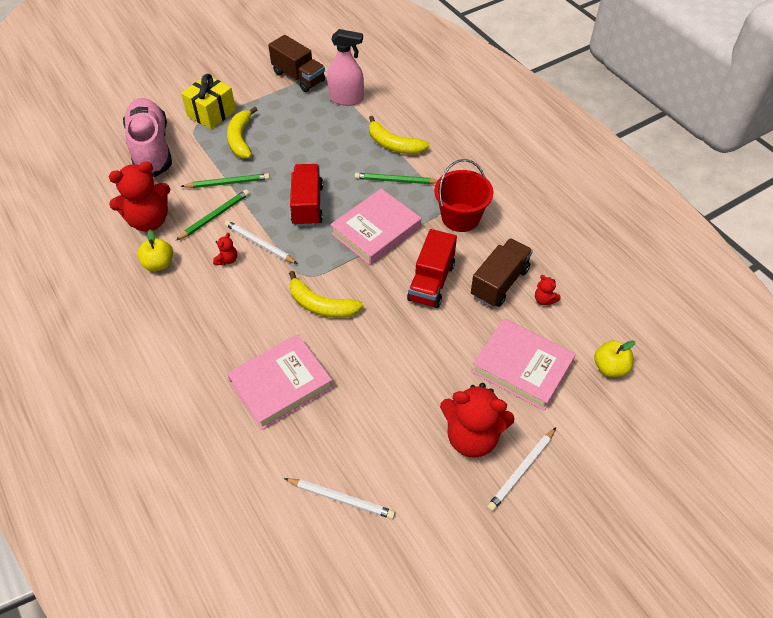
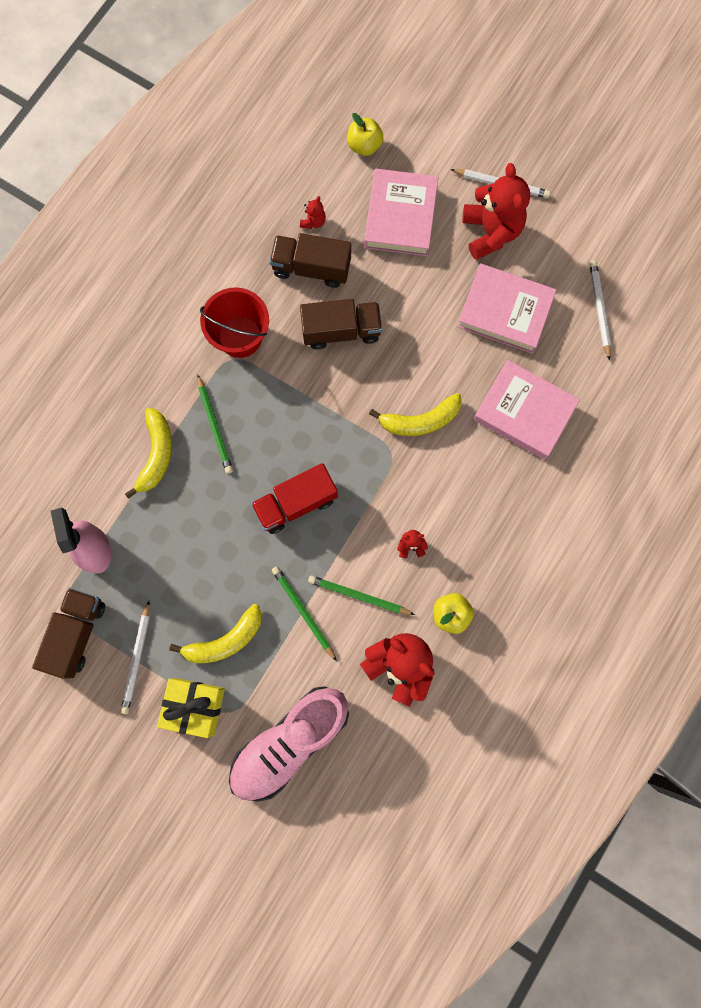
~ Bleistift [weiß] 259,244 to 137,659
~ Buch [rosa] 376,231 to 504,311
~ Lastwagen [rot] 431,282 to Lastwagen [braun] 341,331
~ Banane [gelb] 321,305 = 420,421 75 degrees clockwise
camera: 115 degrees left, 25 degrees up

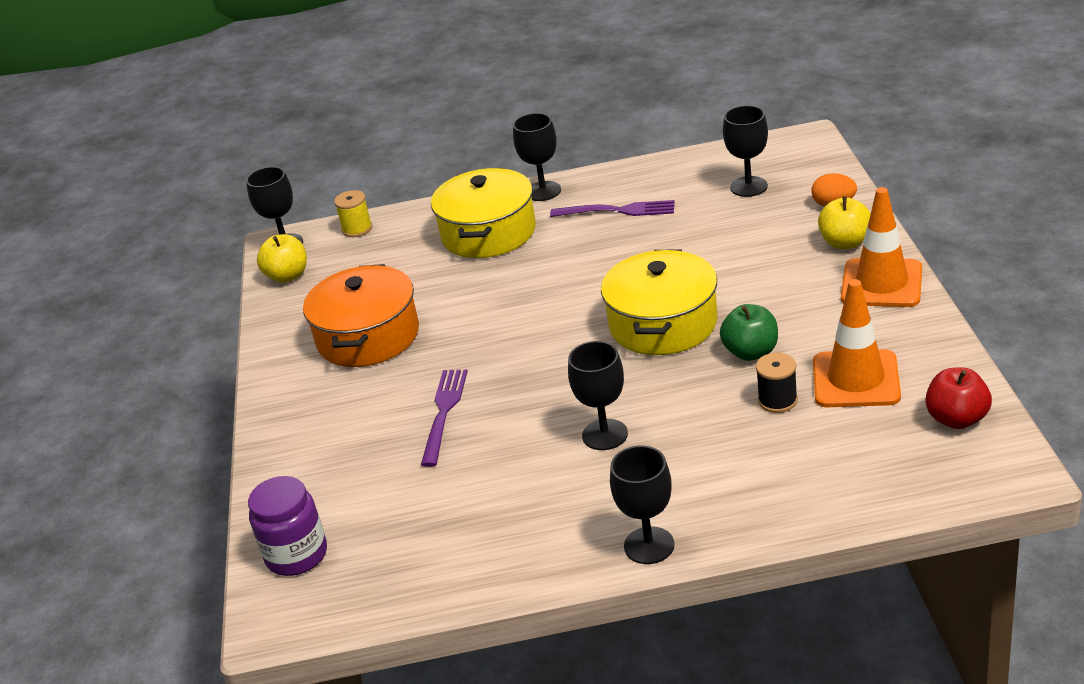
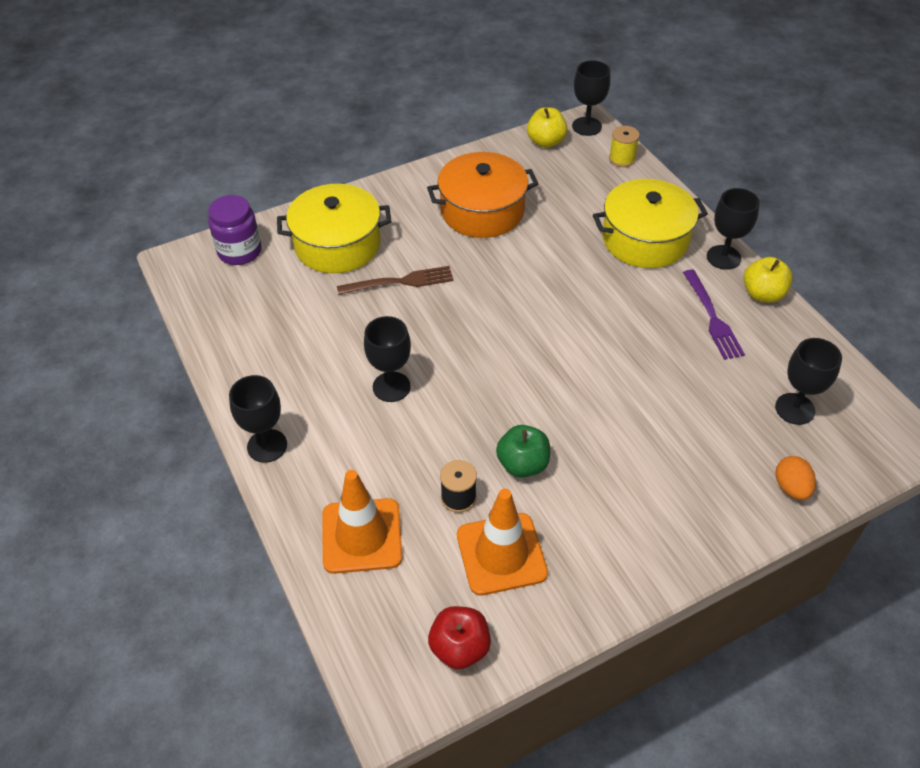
~ Kochtopf [gelb] 663,324 to 337,244
~ Apfel [gelb] 845,243 to 762,294
~ Leitkegel [orange] 881,283 to 362,536
~ Gabel [lila] 444,413 to Gabel [braun] 400,282
camera: 65 degrees right, 15 degrees up

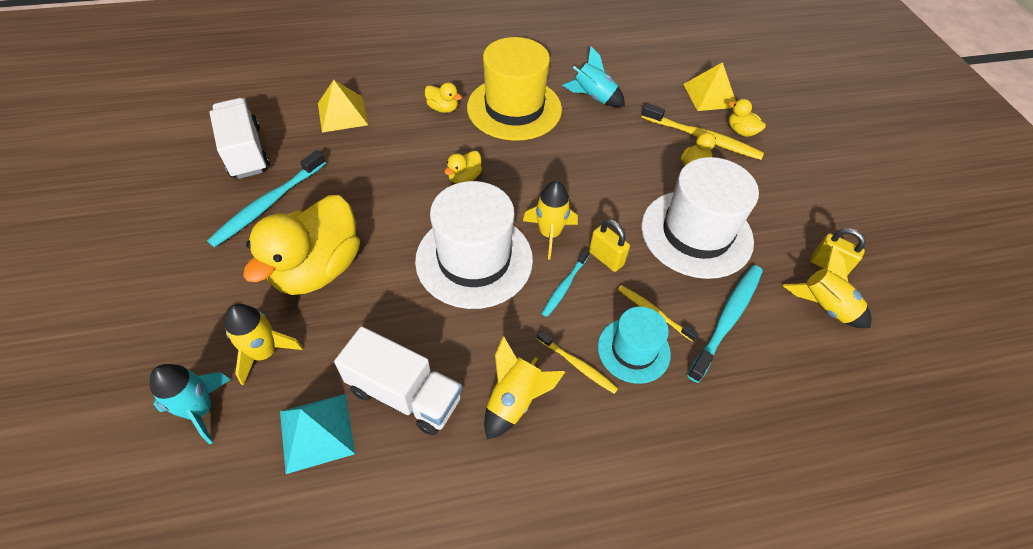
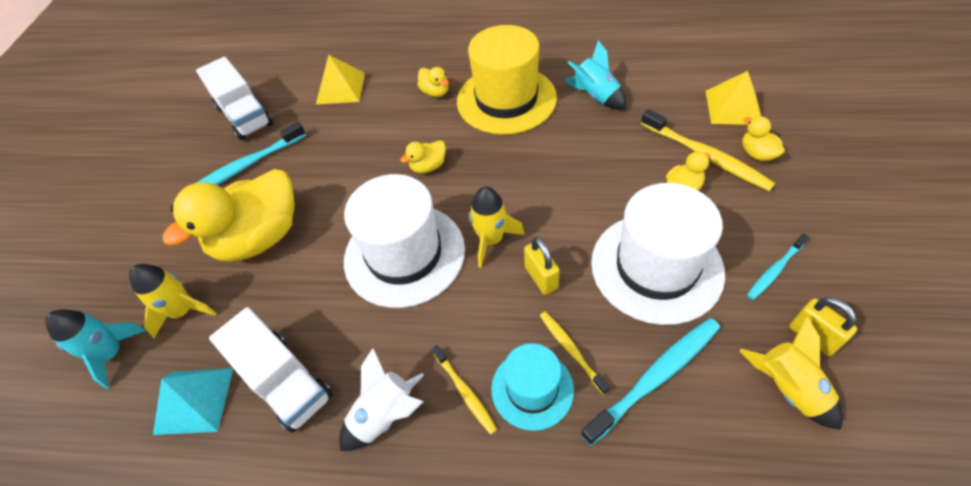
~ Zahnbürste [türkis] 564,286 to 774,270
~ Rakete [gelb] 515,400 to Rakete [weiß] 386,415
~ Lastwagen [weiß] 246,152 = 244,116 150 degrees clockwise
camera: 25 degrees right, 0 degrees up

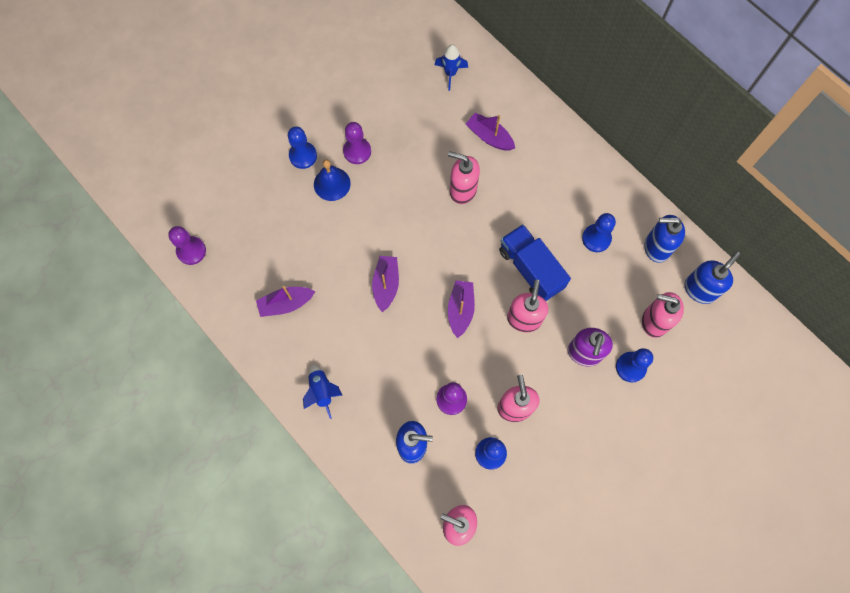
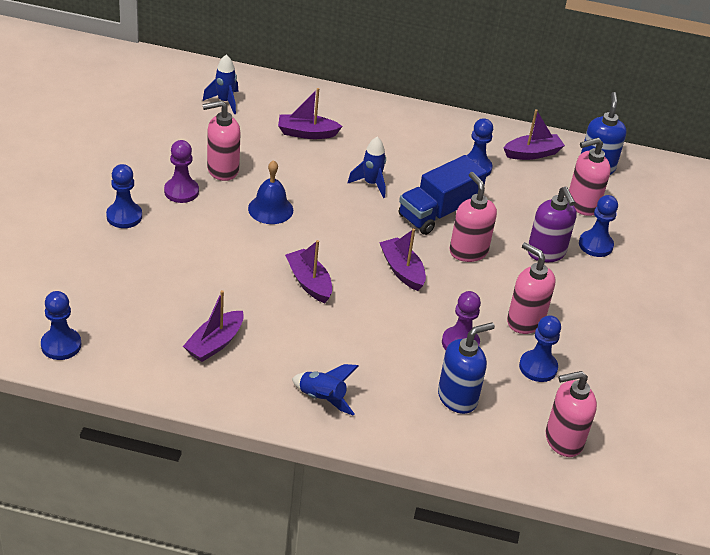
+ Rakete [blau] 371,184
~ Glocke [blau] 332,184 to 270,209
~ Seifenspender [rosa] 462,190 to 222,170
~ Seifenspender [blau] 656,247 to Boot [lila] 532,153
~ Bauer [lila] 191,251 to Bauer [blau] 61,345
~ Lastwagen [blau] 531,269 = 438,212 60 degrees counterclockwise
camera: 40 degrees left, 30 degrees down

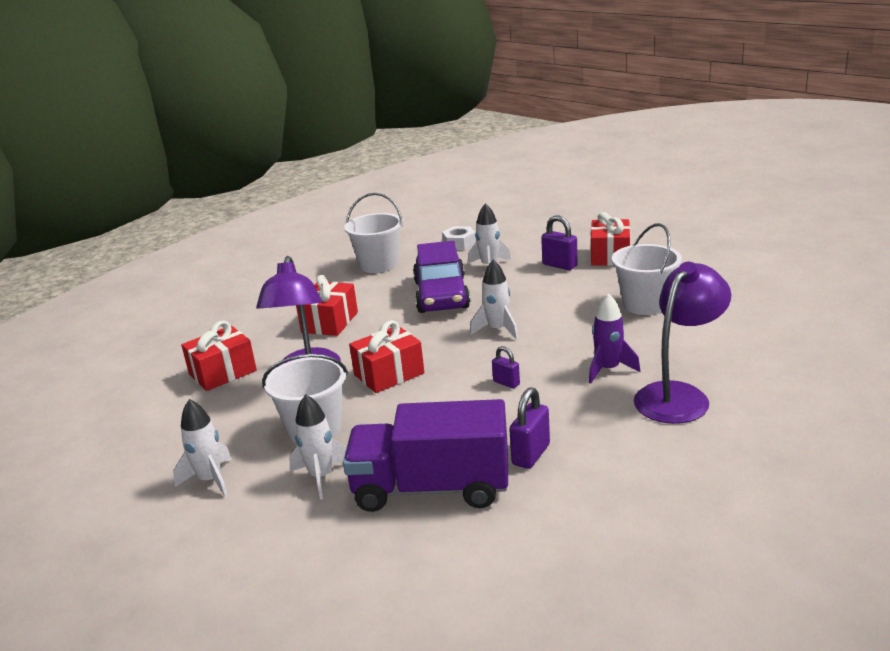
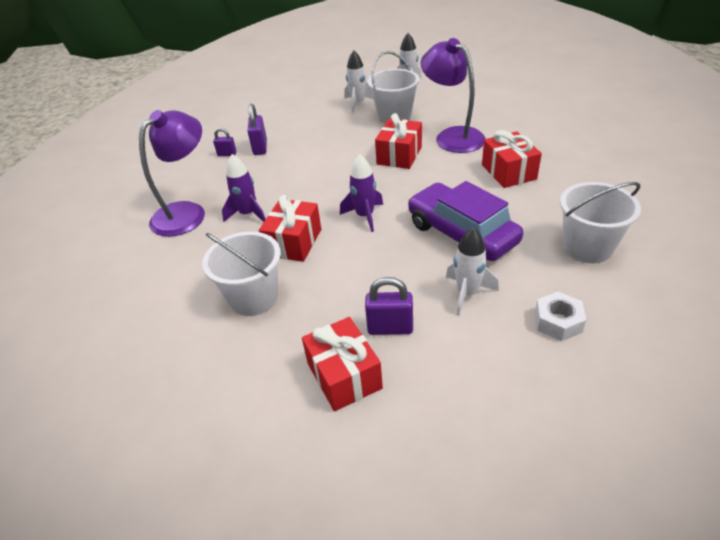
- Lastwagen [lila] 431,488
~ Geschenk [rot] 222,372 to 294,242
~ Vorhängeschloss [lila] 506,383 to 227,154
~ Rakete [weiß] 497,330 to Rakete [lila] 365,216
~ Lampe [lila] 679,395 = 187,212 150 degrees counterclockwise
camera: 145 degrees right, 15 degrees up

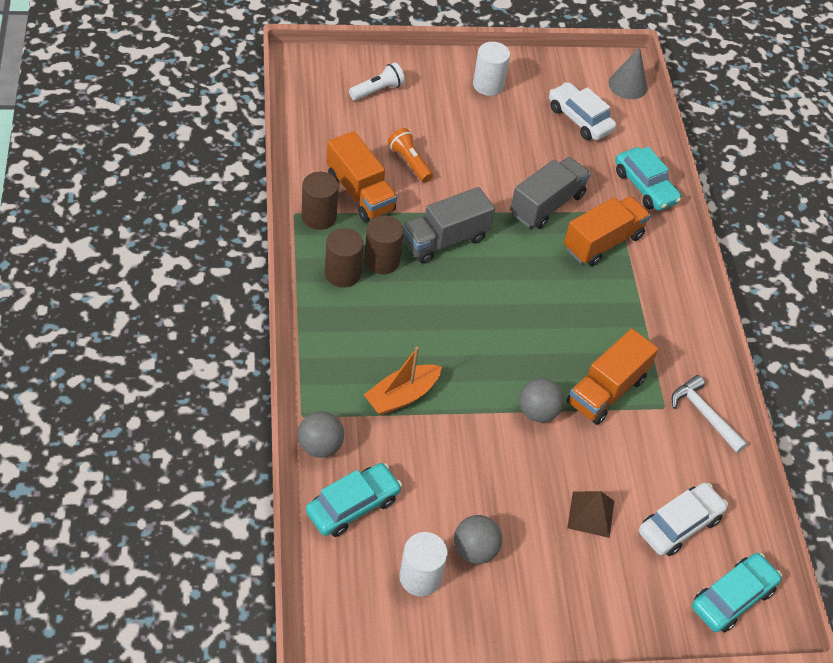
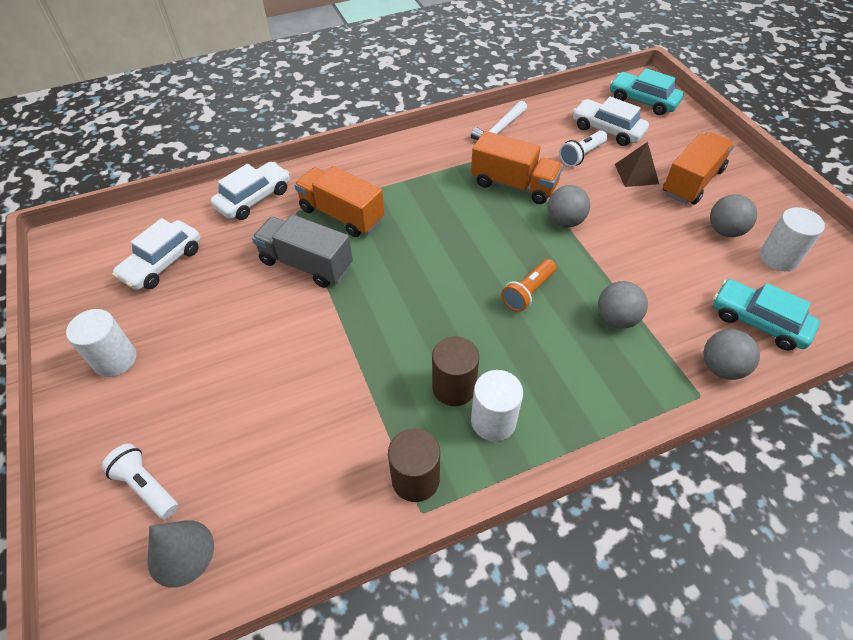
- Lastwagen [grau] 444,240
+ Taschenlampe [weiß] 581,155
~ Lastwagen [orange] 360,193 to 692,182
~ Taschenlampe [orange] 409,162 to 528,292
~ Kegel [grau] 627,85 to 181,552
~ Boot [orange] 402,396 to Ball [grau] 616,319
~ Vollzylinder [braun] 342,274 to Vollzylinder [weiß] 493,421
~ Auto [türkis] 645,187 to Auto [weiß] 254,199
camera: 100 degrees left, 0 degrees up

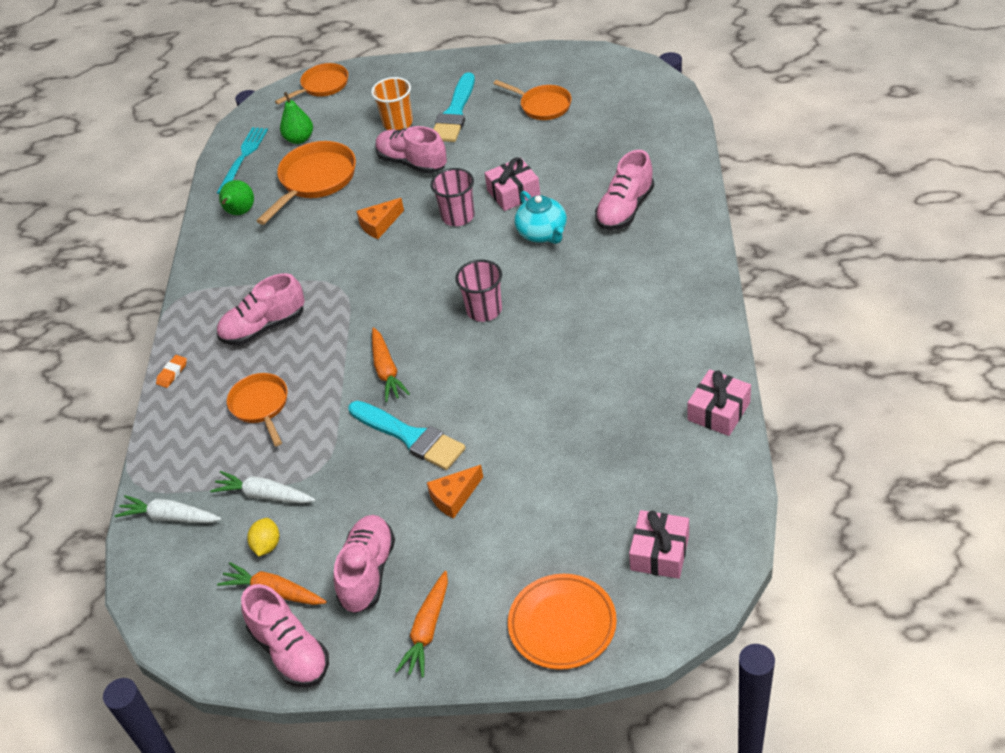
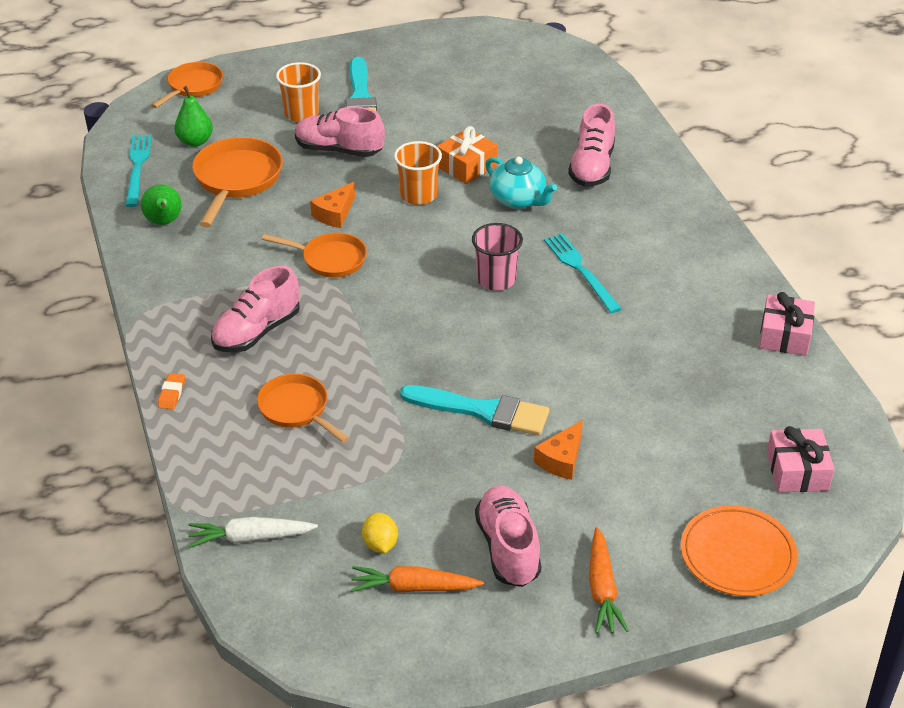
- Karotte [weiß] 264,495
- Schuh [rosa] 290,651
- Karotte [orange] 386,371
+ Gabel [türkis] 580,270
~ Pfanne [orange] 542,106 to 330,259
~ Becher [rosa] 458,216 to Becher [orange] 418,195
~ Geschenk [rosa] 513,193 to Geschenk [orange] 466,166
camera: 25 degrees left, 5 degrees down

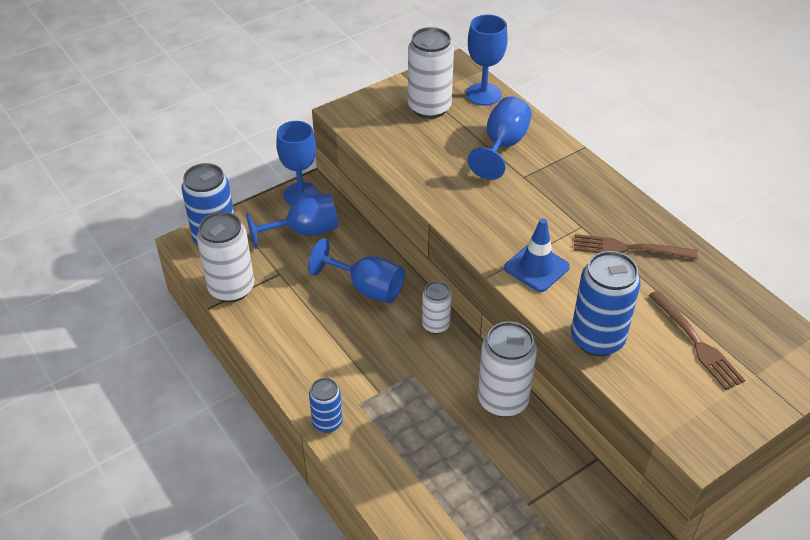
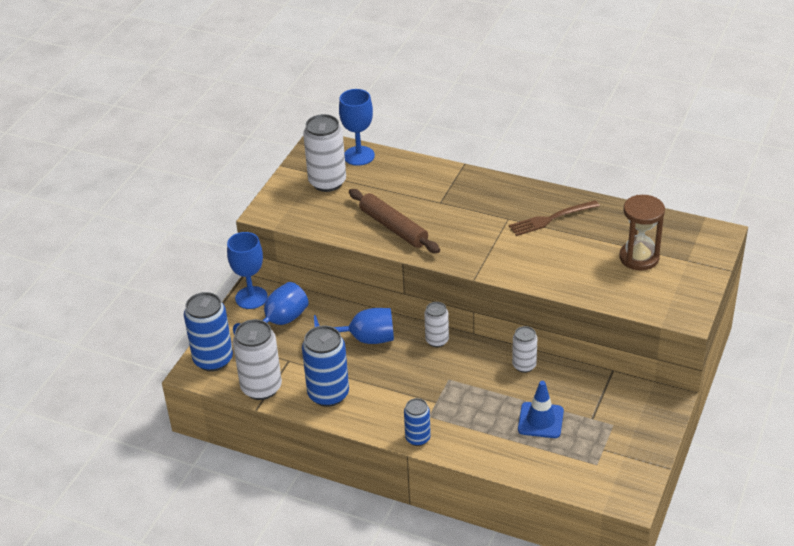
- Kelch [blau] 502,146
+ Nudelholz [braun] 393,227
~ Leitkegel [blau] 536,267 to 540,420
~ Dose [blau] 597,339 to 328,394
~ Gabel [braun] 696,342 to Sanduhr [braun] 639,258
~ Dose [weiß] 503,400 = 524,365 x0.58
camera: 30 degrees left, 5 degrees down

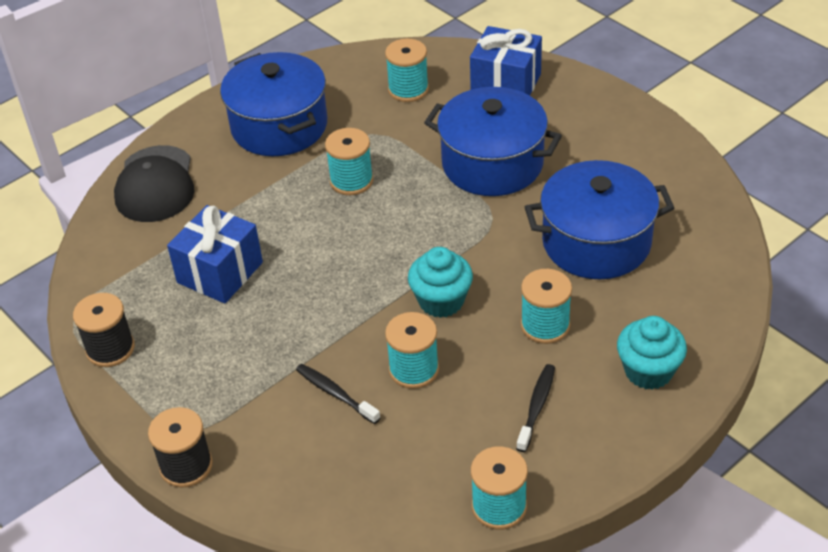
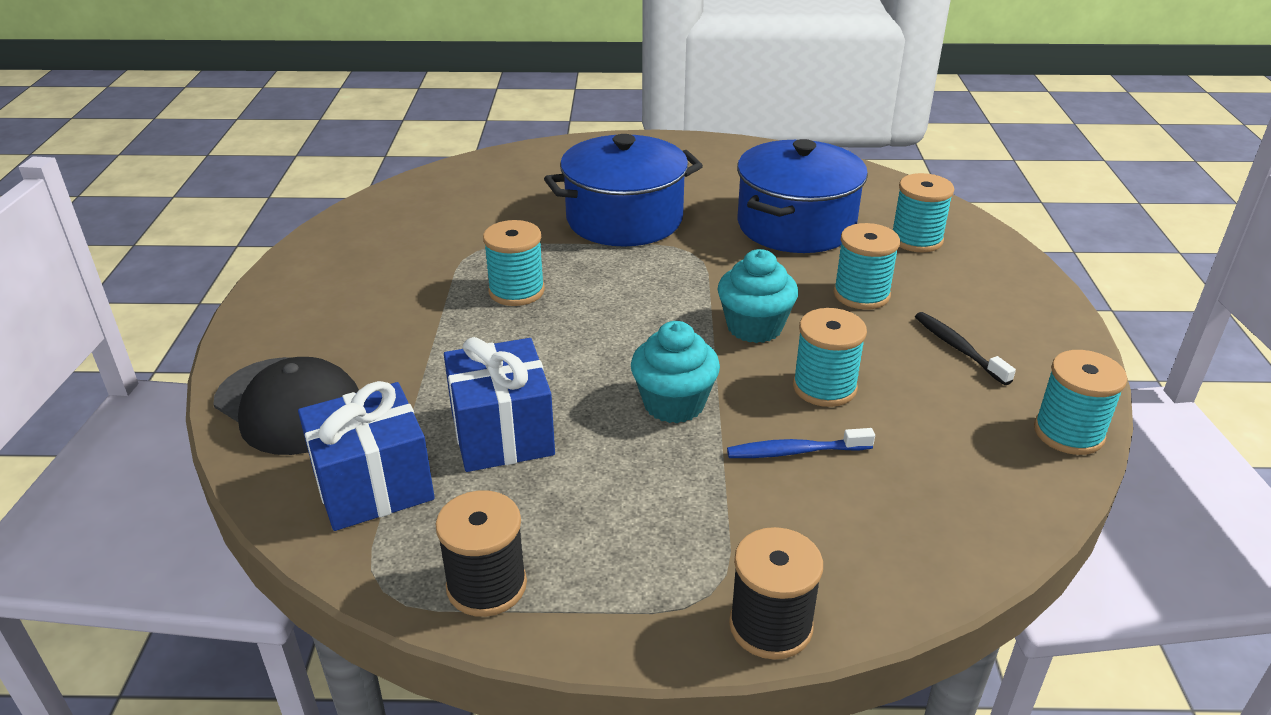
- Kochtopf [blau] 279,126
~ Garnrolle [türkis] 408,89 to 916,240
~ Geschenk [blau] 506,84 to 373,485
~ Muffin [türkis] 648,371 to 674,404
~ Zahnbürste [schwarz] 335,393 to Zahnbürste [blau] 795,451
camera: 50 degrees left, 10 degrees down

